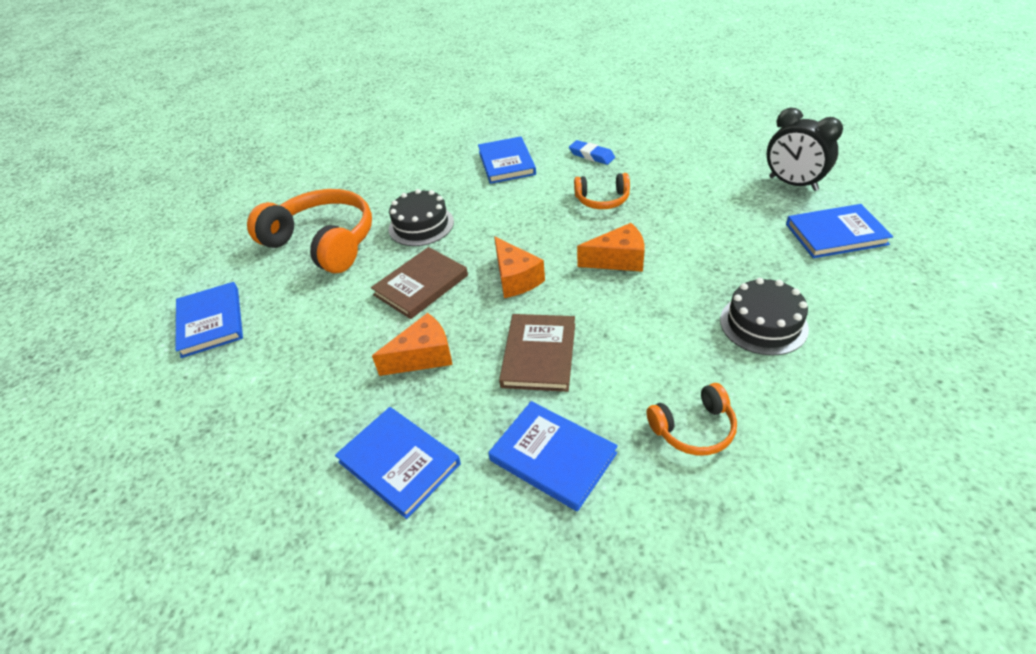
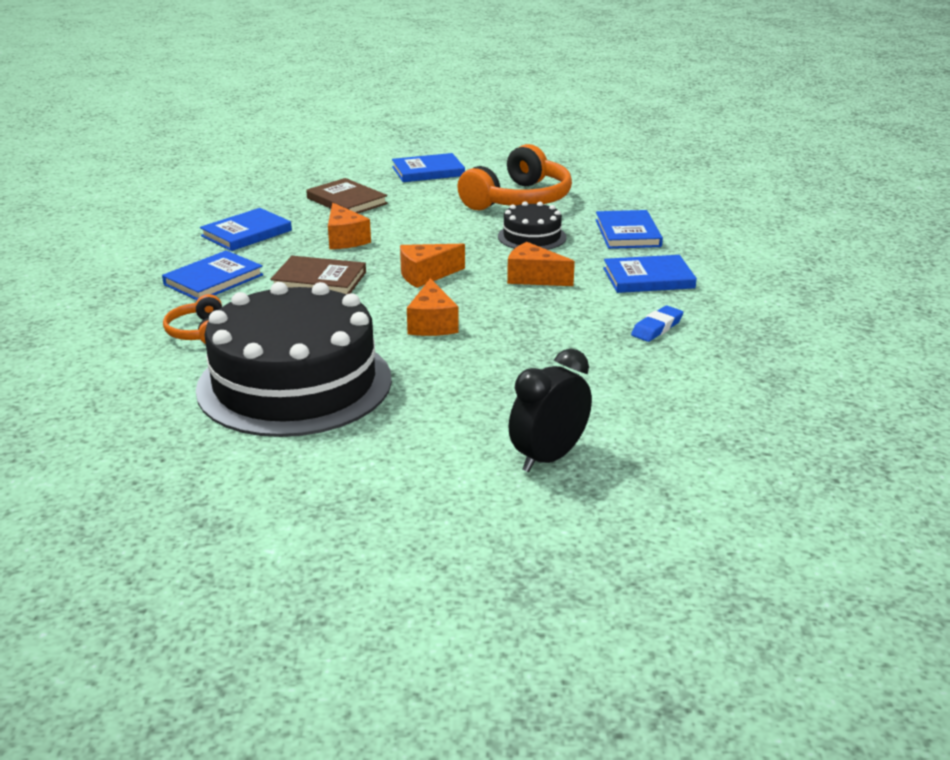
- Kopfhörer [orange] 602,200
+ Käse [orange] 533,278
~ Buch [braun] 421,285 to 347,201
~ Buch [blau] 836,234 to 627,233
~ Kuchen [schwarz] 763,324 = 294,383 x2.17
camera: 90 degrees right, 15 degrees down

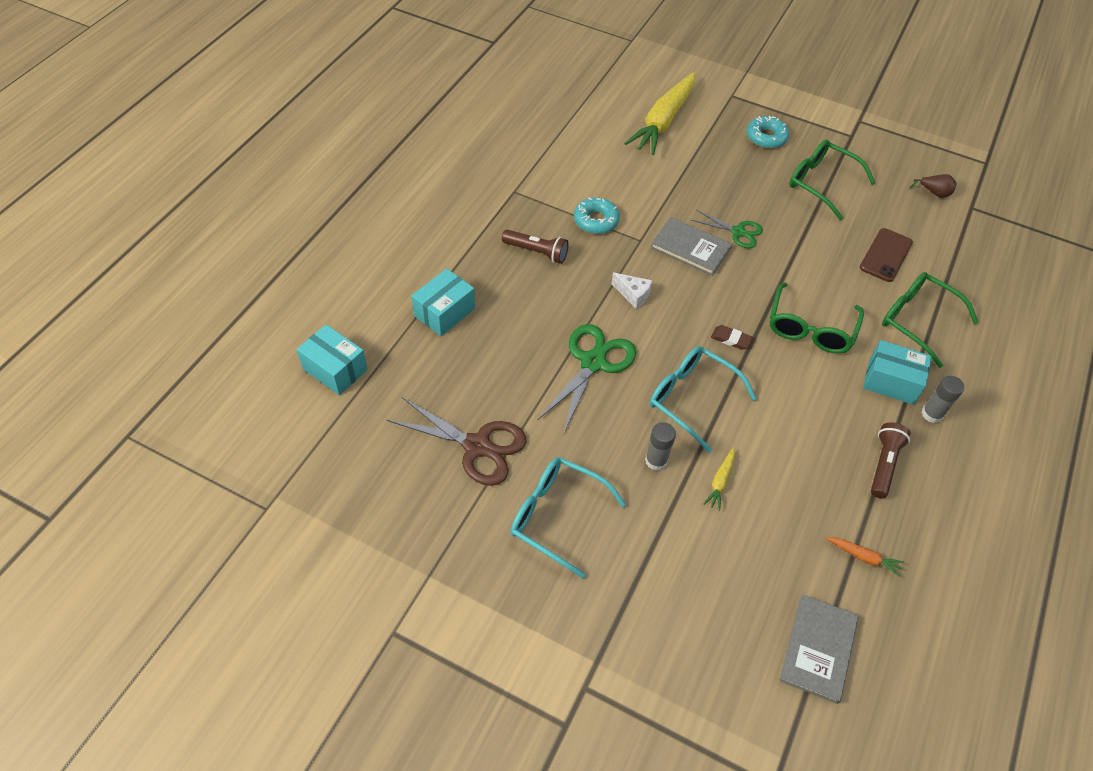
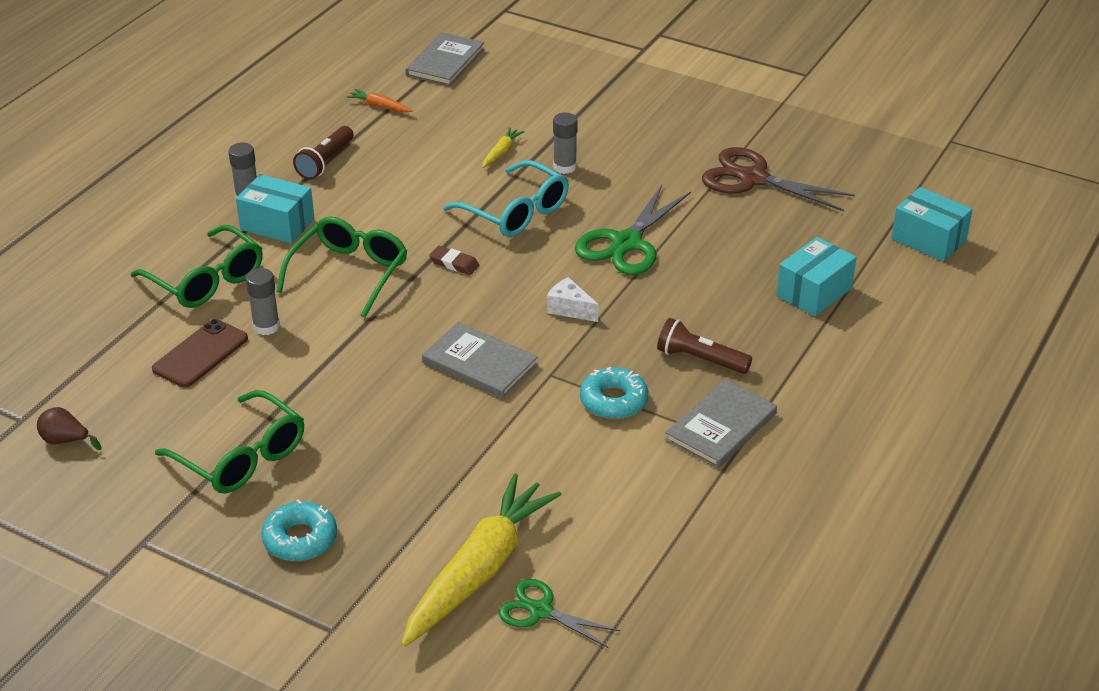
- Brille [türkis] 556,516
+ Klebestift [grau] 266,327
+ Buch [grau] 721,427
~ Schere [grün] 738,232 to 540,611
camera: 175 degrees left, 15 degrees down

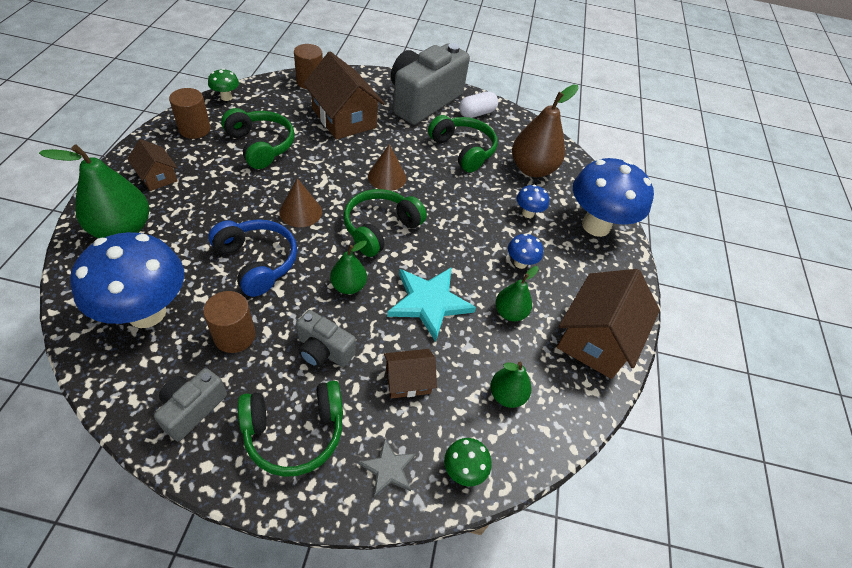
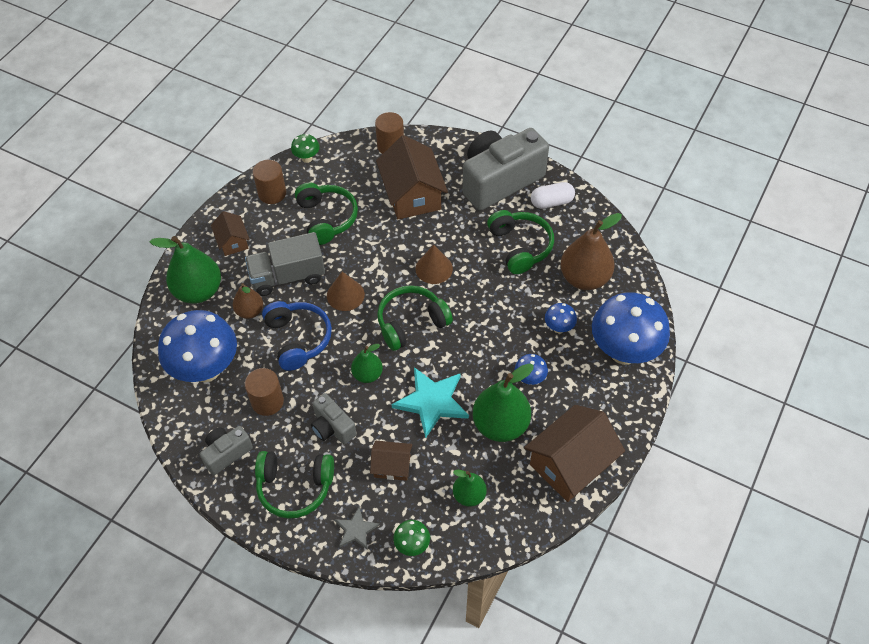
+ Birne [braun] 250,311
+ Lastwagen [grau] 288,276
~ Birne [grün] 510,313 = 500,425 x1.79
camera: 25 degrees right, 5 degrees up

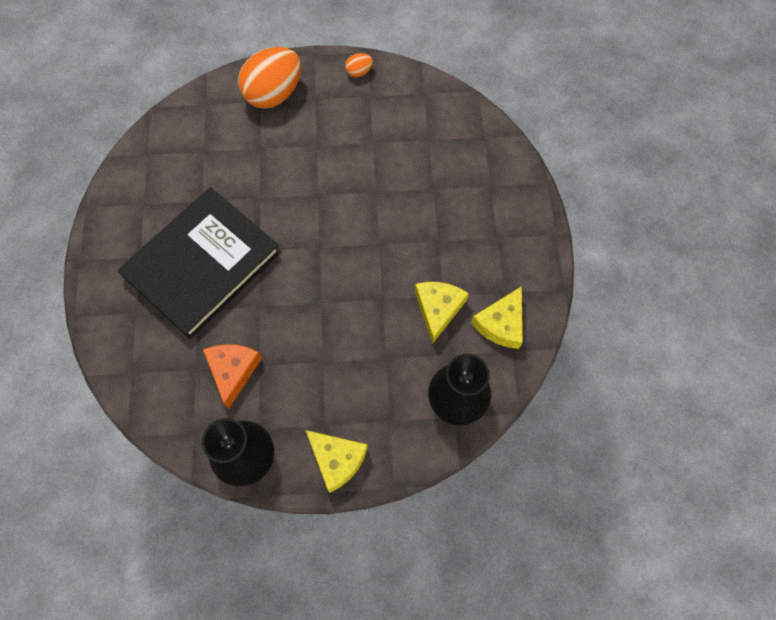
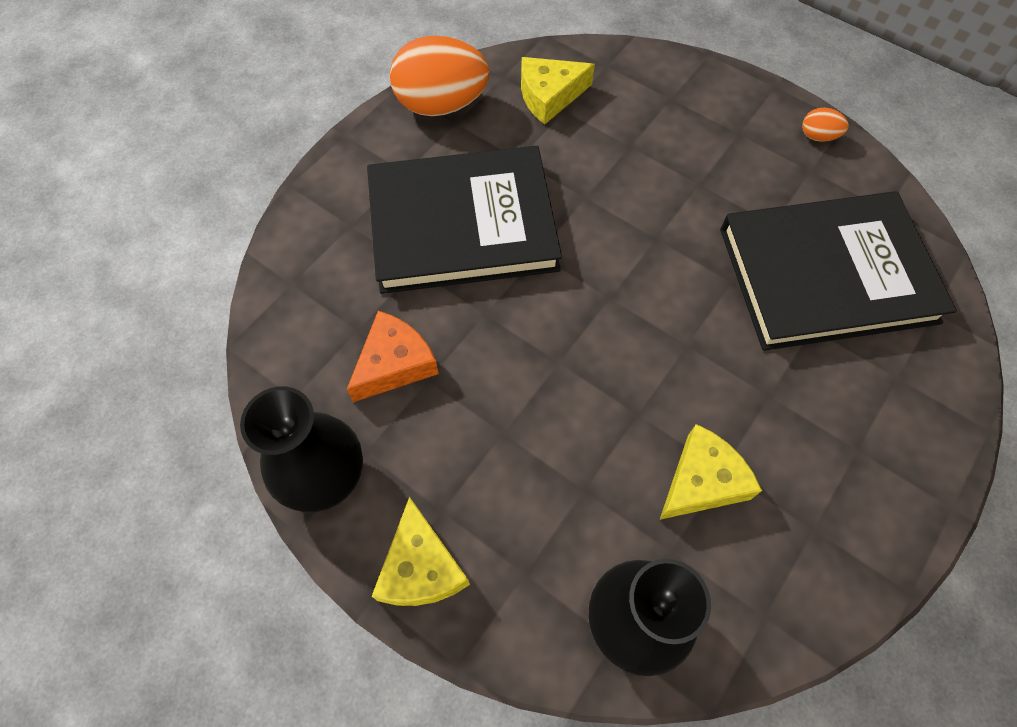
+ Buch [schwarz] 826,274
~ Ei [orange] 274,94 to 441,104
~ Käse [gelb] 501,324 to 549,96
camera: 40 degrees right, 5 degrees down

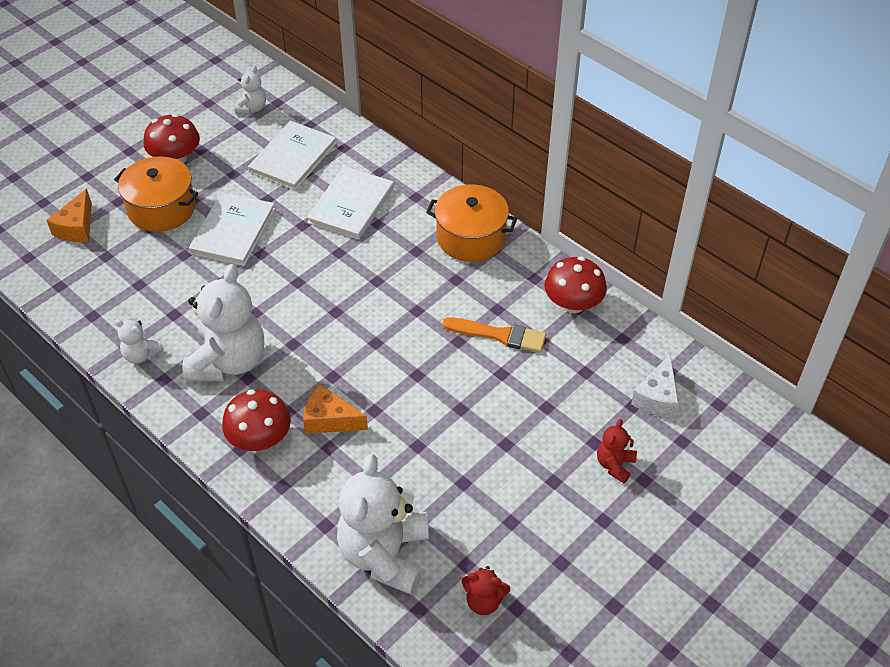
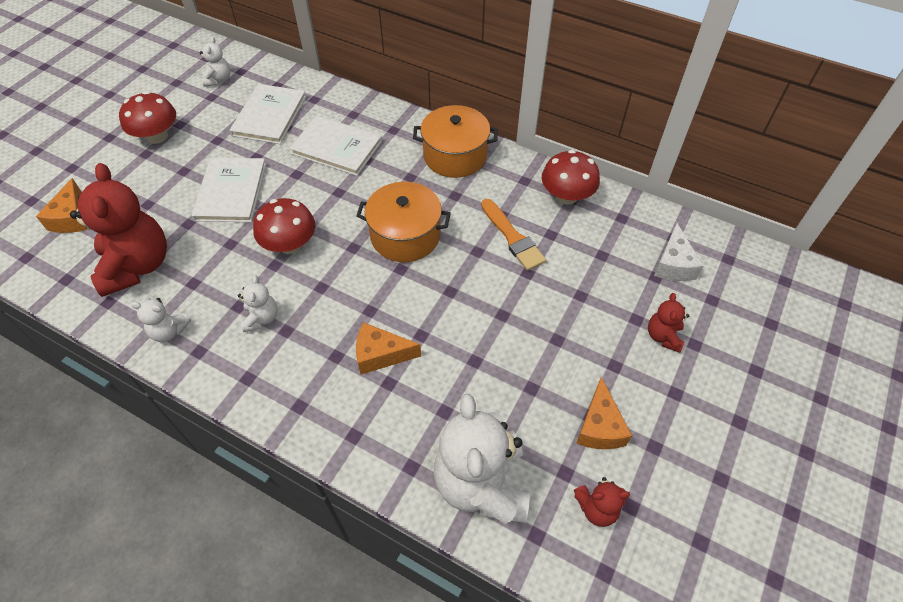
+ Teddybär [rot] 137,266
+ Käse [orange] 599,426
~ Kochtopf [orange] 161,208 to 405,236
~ Pilz [rot] 260,439 to 290,244
~ Buch [weiß] 351,205 = 336,147 75 degrees counterclockwise
~ Pinsel [orange] 499,335 = 513,237 60 degrees clockwise
~ Teddybär [weiß] 228,361 = 261,318 x0.47
camera: 15 degrees left, 5 degrees up

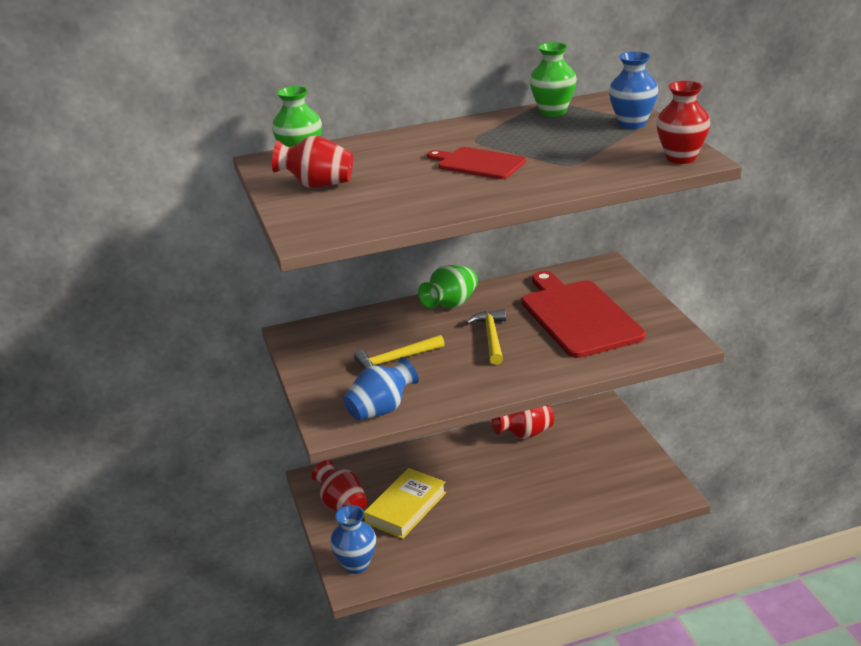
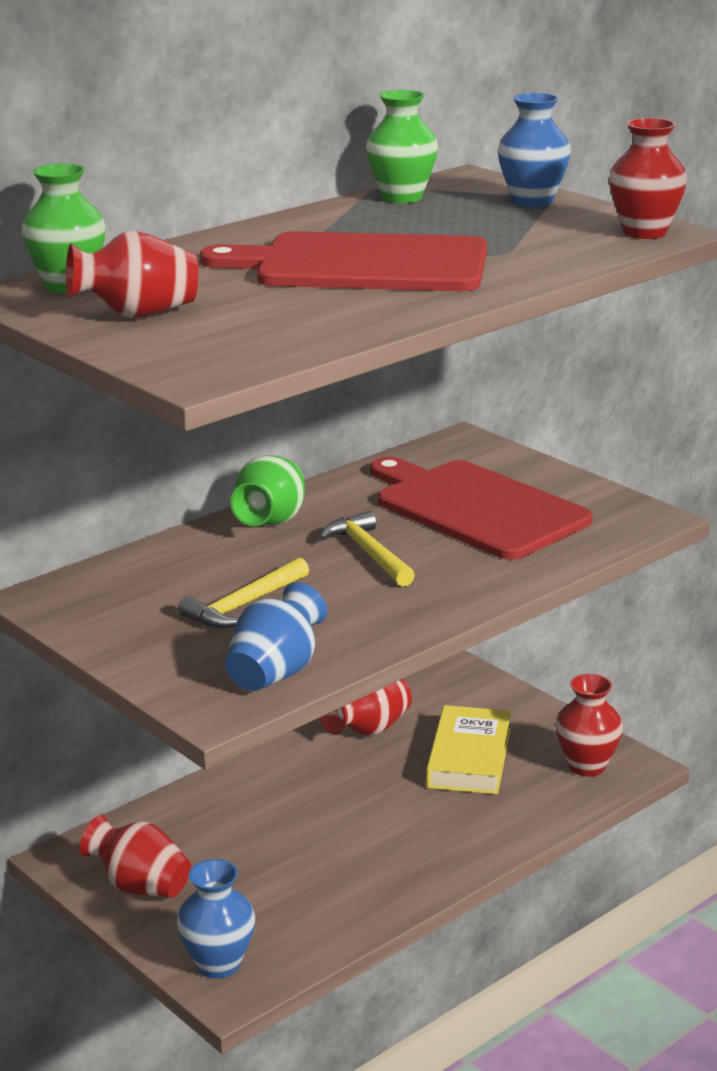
+ Vase [rot] 587,766
~ Buch [gelb] 406,508 to 469,758
~ Schneidebrett [rot] 478,163 = 363,265 x1.81
camera: 25 degrees left, 5 degrees down

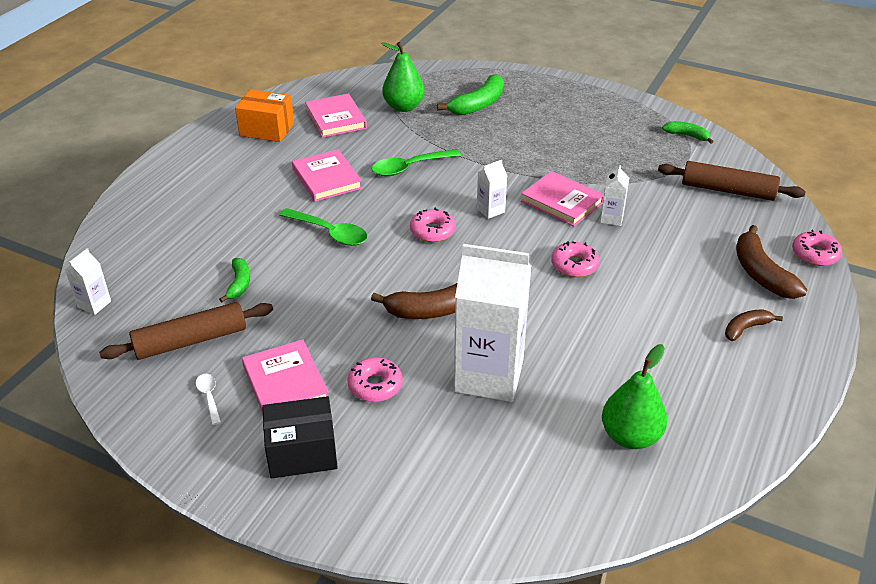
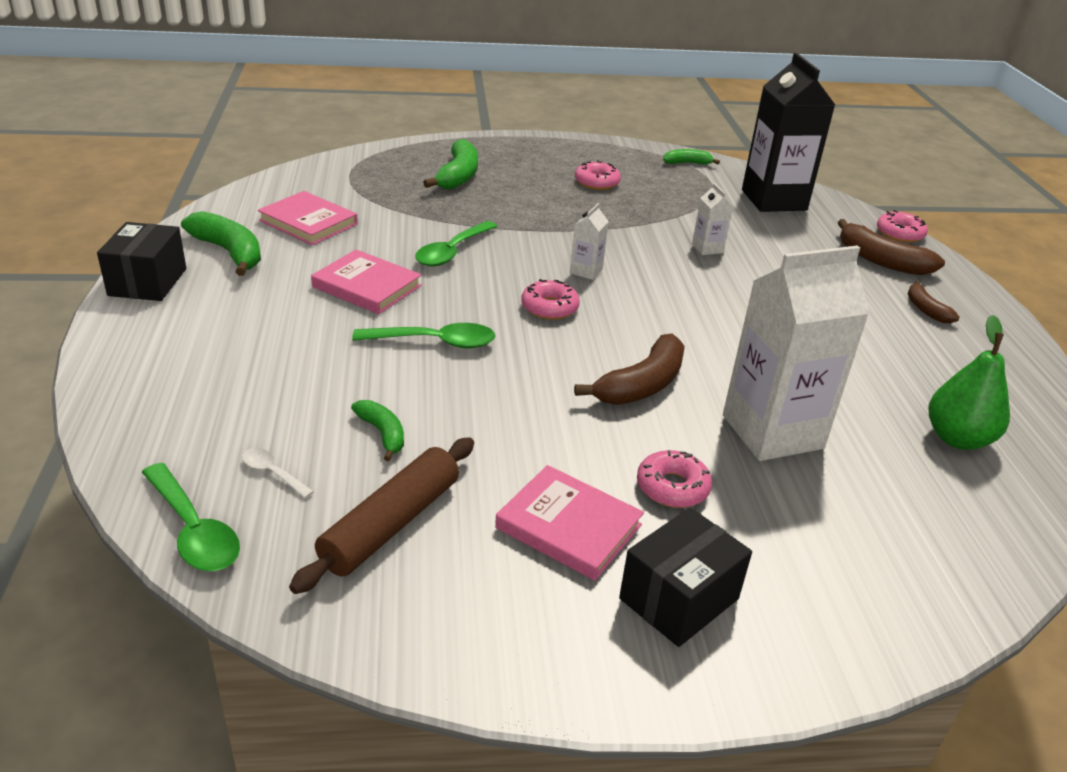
- Birne [grün] 403,107
- Buch [rosa] 562,202
+ Schachtel [schwarz] 148,282
~ Löffel [weiß] 209,397 to 272,473
~ Donut [rosa] 574,265 to 597,182
~ Getränkekarton [weiß] 94,304 to Löffel [grün] 194,530
~ Schachtel [orange] 267,129 to Banane [grün] 229,252
~ Nudelholz [braun] 728,190 to Getränkekarton [schwarz] 774,200
~ Banane [braun] 746,328 = 926,309 45 degrees counterclockwise
camera: 35 degrees left, 5 degrees down

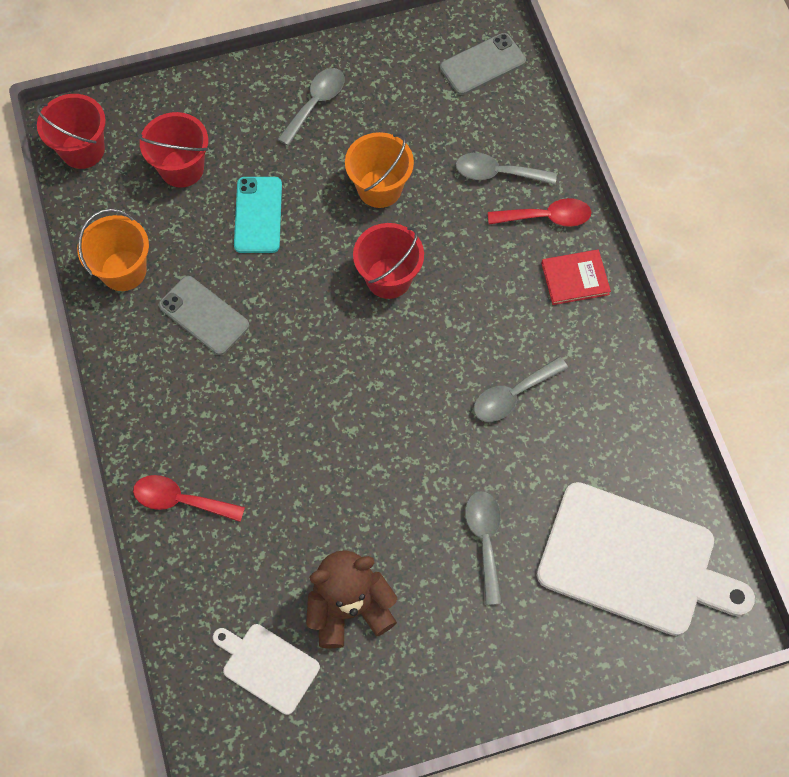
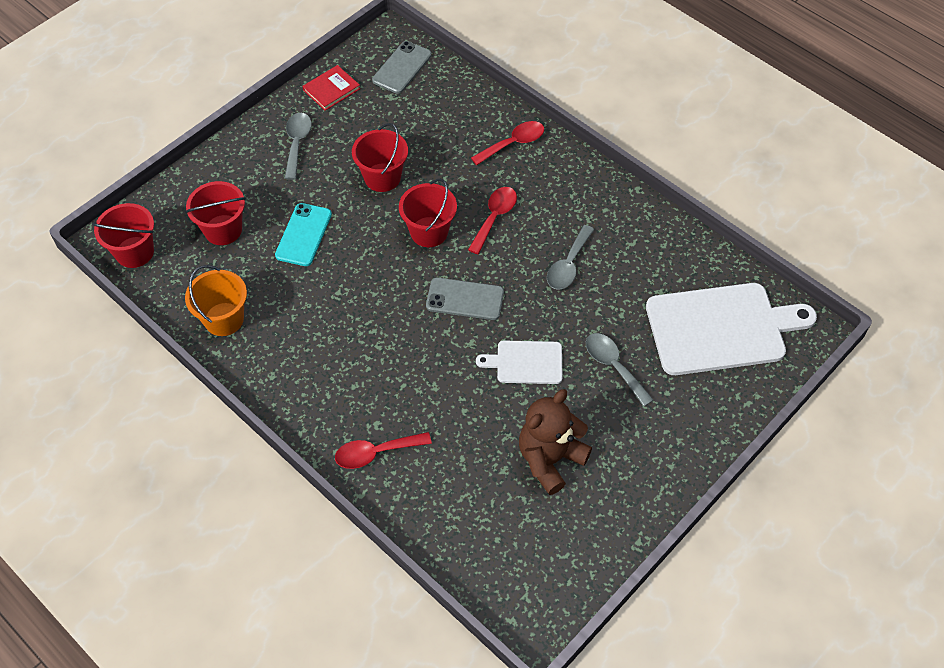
- Löffel [grau] 497,173
+ Löffel [rot] 494,217
~ Handy [grau] 204,315 to 465,299
~ Schneidebrett [weiß] 267,666 to 525,362
~ Buch [rot] 575,279 to 331,89
~ Eimer [orange] 379,188 to Eimer [rot] 382,177
~ Handy [türkis] 258,215 = 303,235 45 degrees clockwise
camera: 30 degrees left, 10 degrees down

